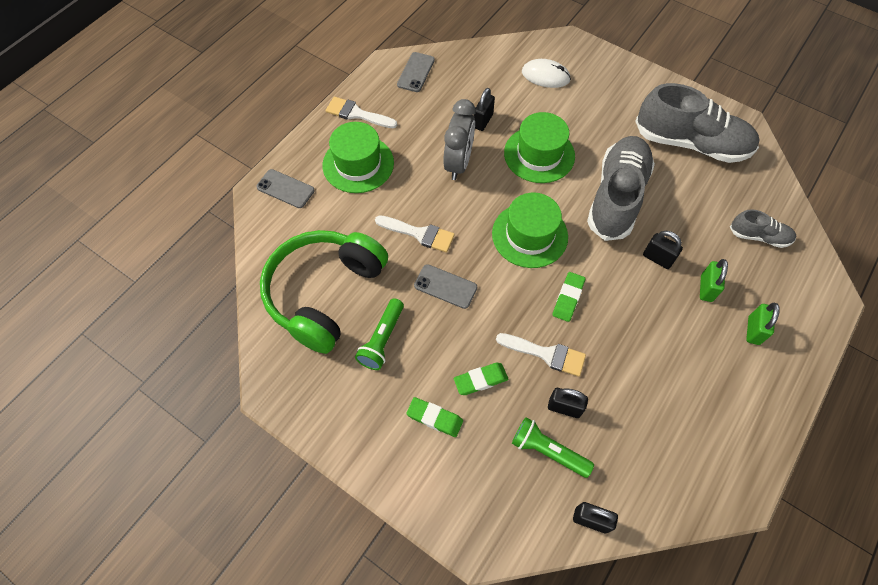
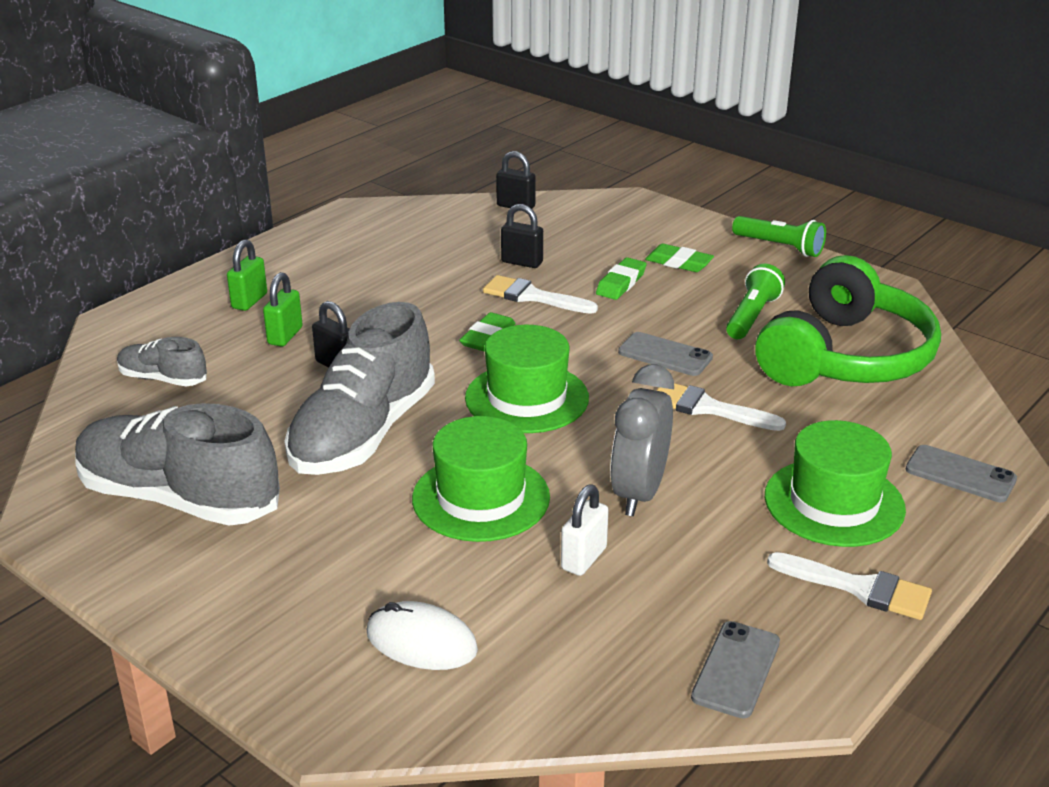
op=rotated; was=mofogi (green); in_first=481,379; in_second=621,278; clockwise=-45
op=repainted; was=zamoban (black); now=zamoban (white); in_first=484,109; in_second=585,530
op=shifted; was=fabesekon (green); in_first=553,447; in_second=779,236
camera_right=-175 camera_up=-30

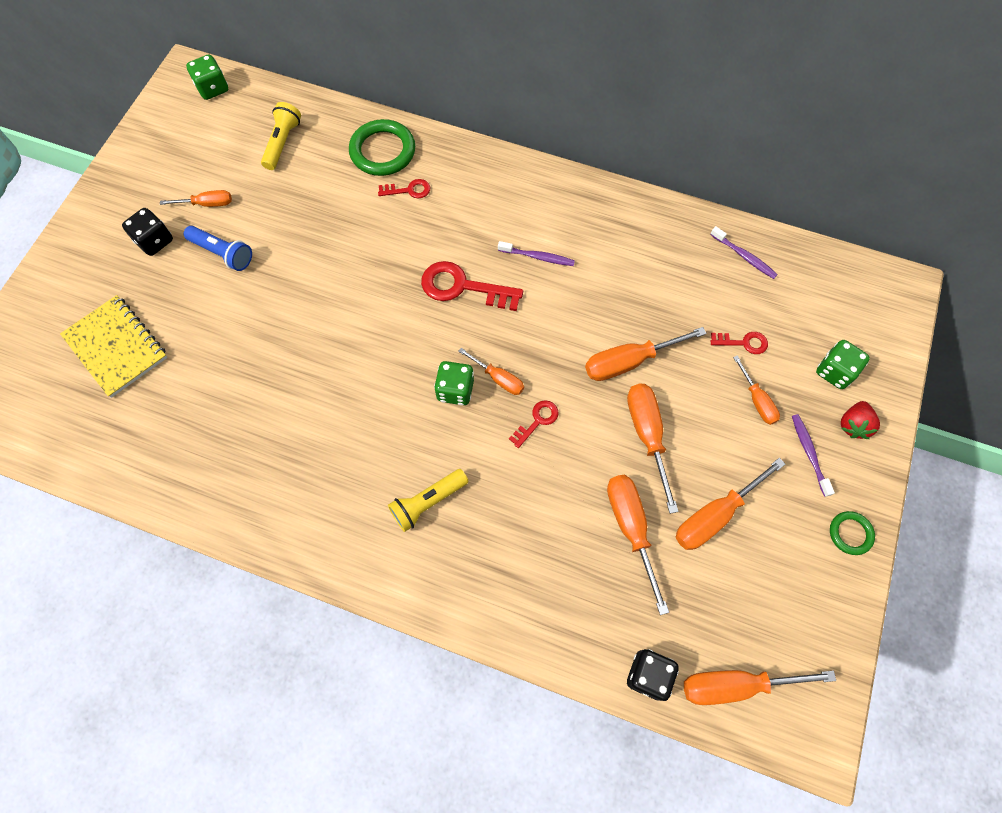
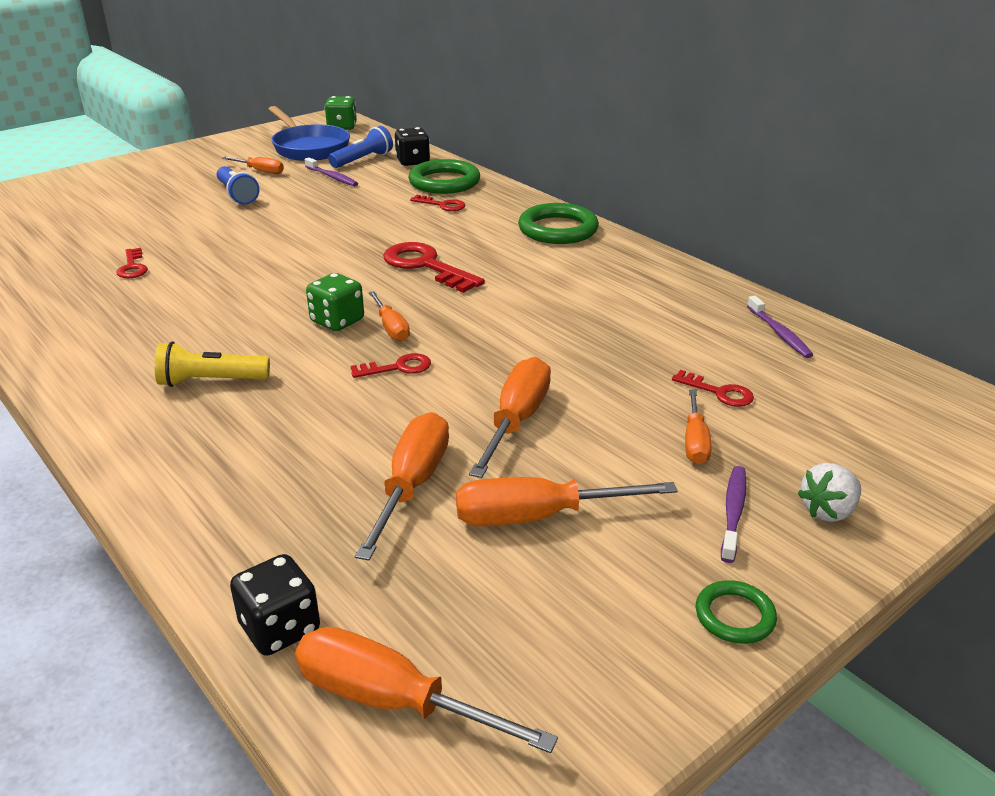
op=gone; was=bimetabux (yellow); in_first=114,346
op=shifted; was=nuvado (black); in_first=147,232; in_second=412,146
op=repainted; was=fabesekon (yellow); now=fabesekon (blue); in_first=281,136; in_second=360,147
op=shifted; was=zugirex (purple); in_first=536,253; in_second=331,171
op=gone; was=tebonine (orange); in_first=646,354
op=gone; was=nuvado (green); in_first=843,364
op=repainted; was=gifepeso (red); now=gifepeso (white); in_first=860,420; in_second=829,492
op=new; now=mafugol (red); in_second=132,263
op=new; now=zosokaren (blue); in_second=309,133
op=new; now=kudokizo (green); in_second=558,223
camera_right=30 camera_up=-35

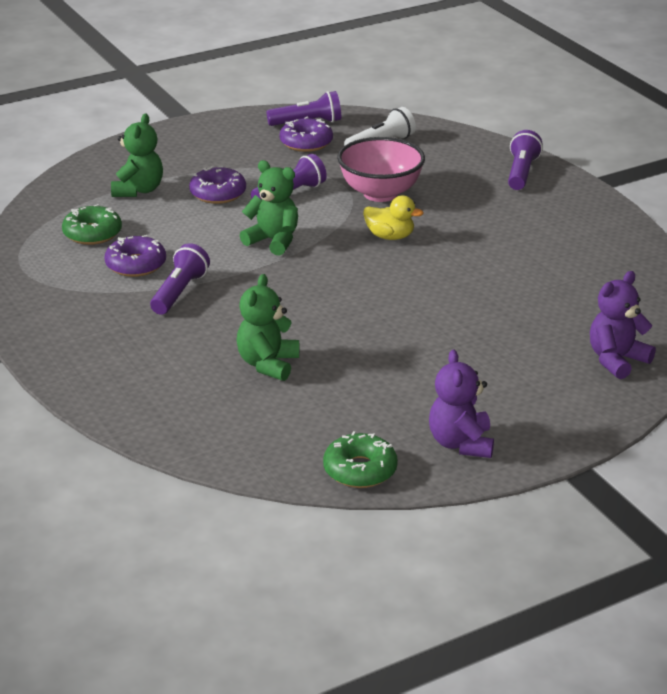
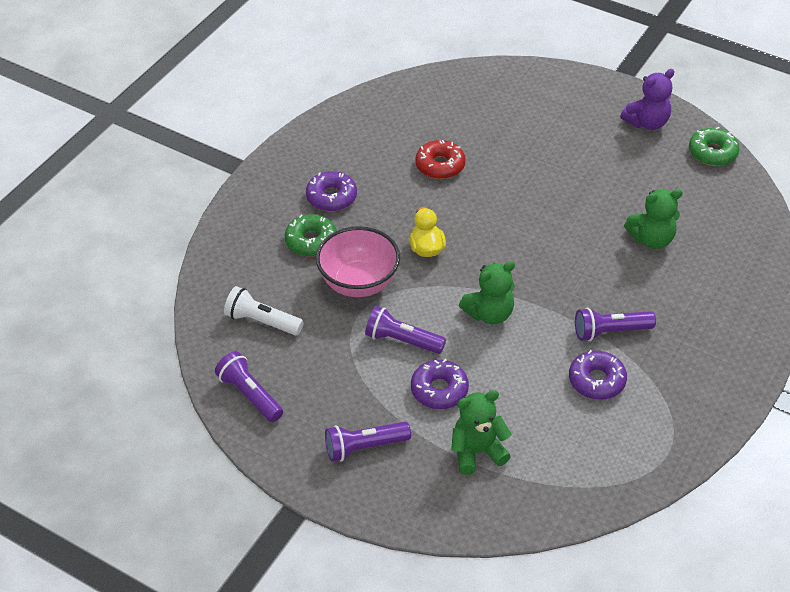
op=shifted; was=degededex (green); in_first=92,224; in_second=311,235
op=rotated; was=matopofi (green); in_first=269,208; in_second=487,292; clockwise=-120
op=shifted; was=degededex (purple); in_first=306,134; in_second=331,191
op=shifted; was=fabesekon (purple); in_first=525,160; in_second=368,442
op=gone; was=matopofi (purple); in_first=623,325
op=new; now=degededex (red); in_second=440,159
camera_right=-120 camera_up=15

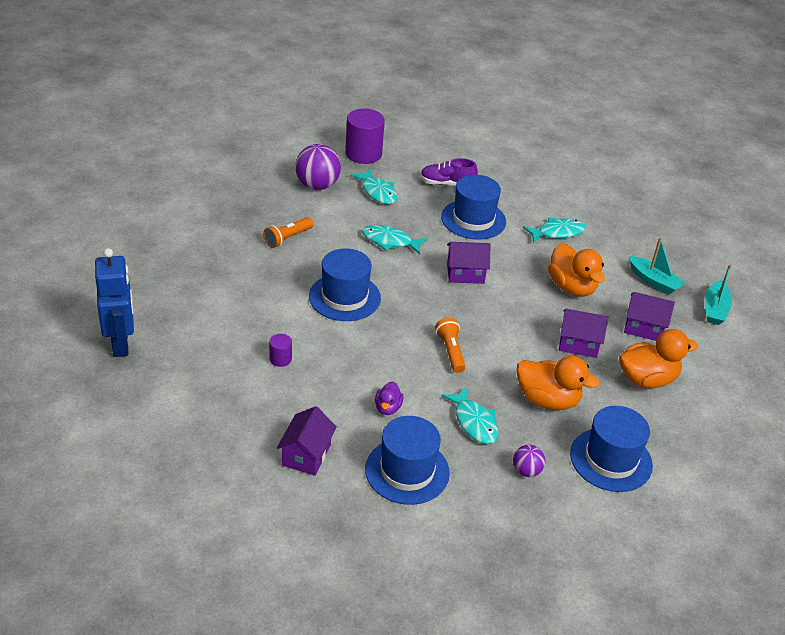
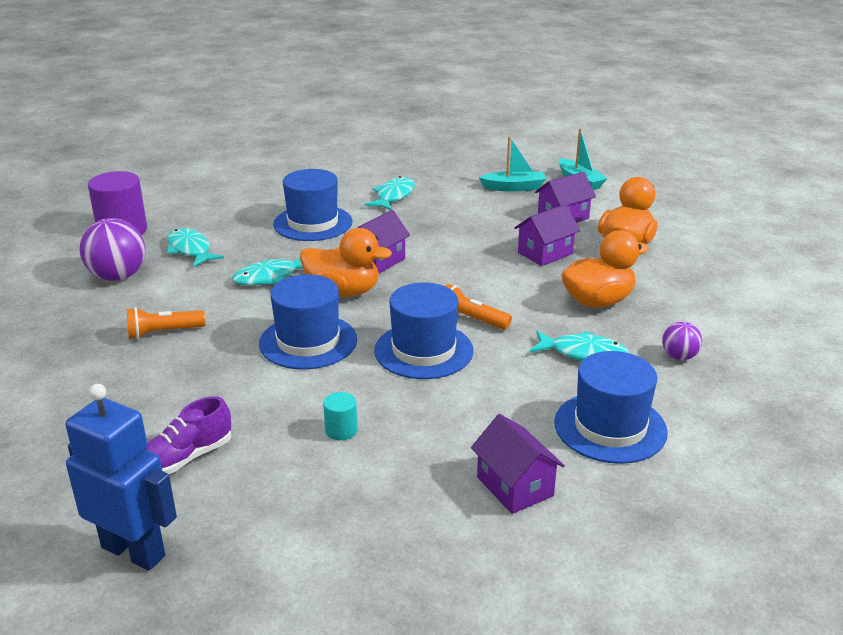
op=rotated; was=fabesekon (orange); in_first=288,232; in_second=166,323; clockwise=75
op=repainted; was=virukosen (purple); now=virukosen (turquoise); in_first=280,350; in_second=340,416
op=rotated; was=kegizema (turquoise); in_first=373,187; in_second=195,247; clockwise=-135
op=gone; was=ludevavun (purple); in_first=389,398
op=shifted; was=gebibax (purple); in_first=449,172; in_second=188,435
op=shifted; was=ludevavun (orange); in_first=576,270; in_second=346,262
op=shifted; was=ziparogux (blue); in_first=611,449; in_second=424,331
camera_right=-45 camera_up=-10

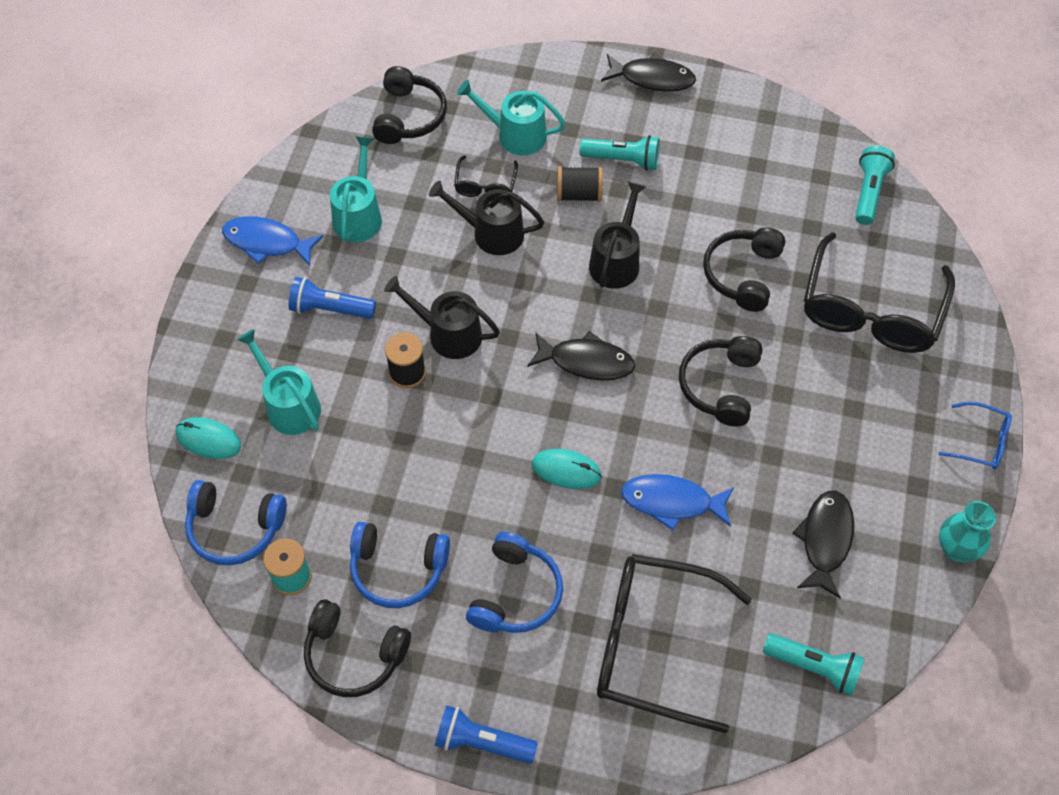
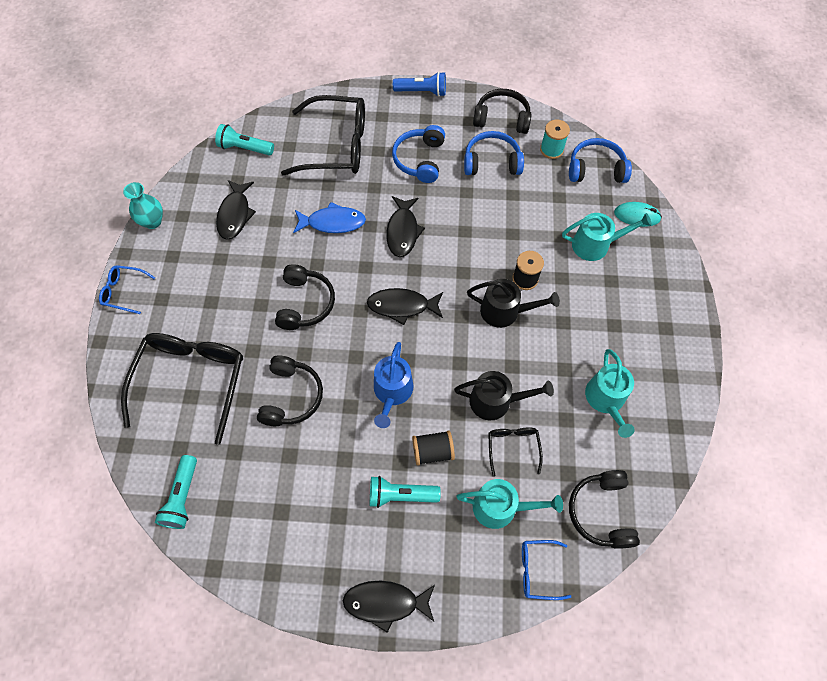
op=gone; was=kegizema (blue); in_first=273,241
op=rotated; was=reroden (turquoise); in_first=279,382; in_second=607,237; clockwise=-45
op=gone; was=fabesekon (blue); in_first=332,298
op=swapped; was=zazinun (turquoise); now=kegizema (black); in_first=567,469; in_second=405,226
op=repainted; was=reroden (black); now=reroden (blue); in_first=617,235; in_second=394,385
op=new; now=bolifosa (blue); in_second=546,570
camera_right=170 camera_up=5

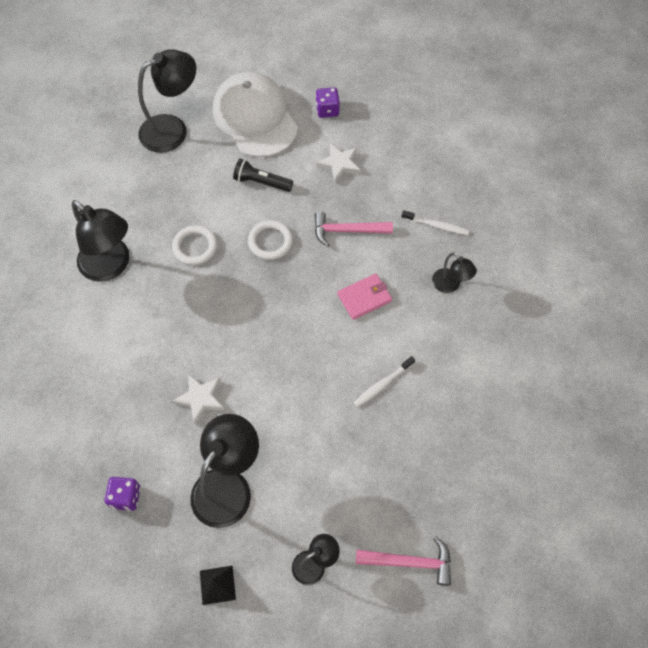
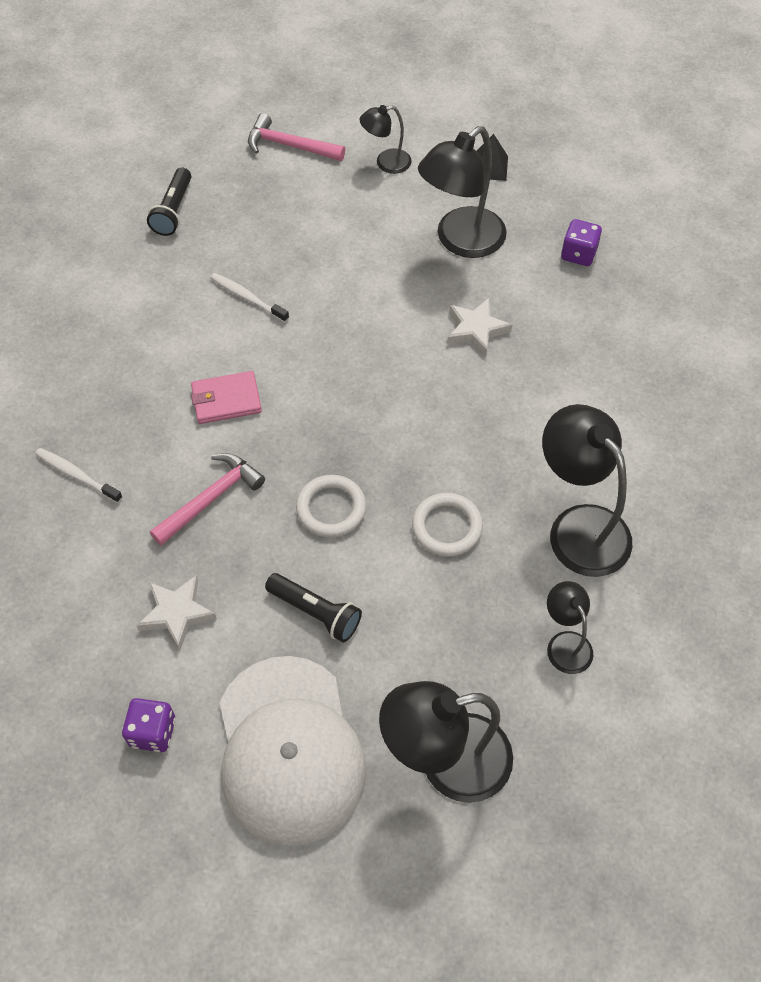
op=rotated; was=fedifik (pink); in_first=353,229; in_second=207,499; clockwise=-60
op=rotated; was=zugirex (white); in_first=384,381; in_second=249,298; clockwise=-120
op=shifted; was=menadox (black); in_first=454,272; in_second=570,627
op=new; now=fabesekon (black); in_second=169,201
camera_right=-165 camera_up=-5

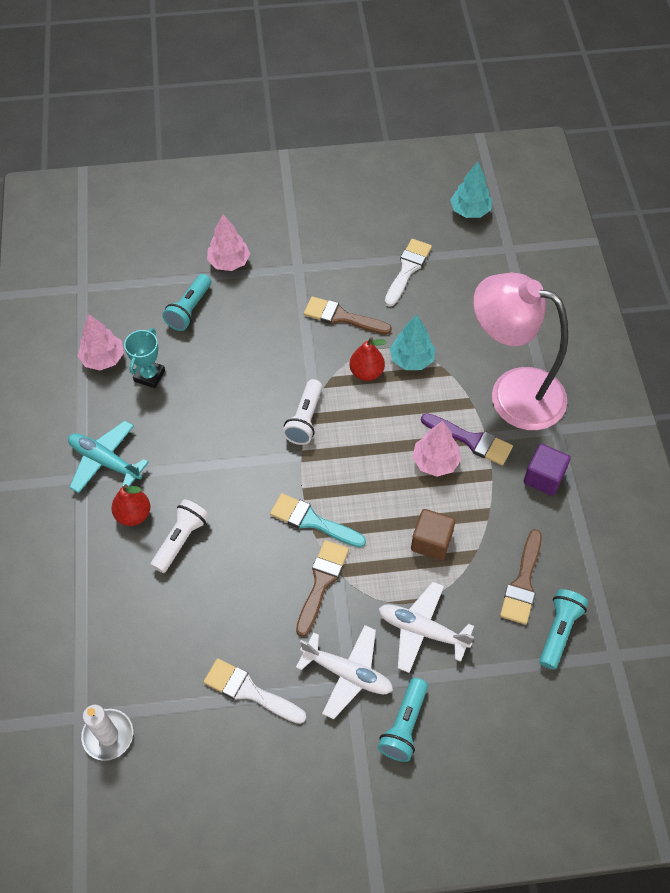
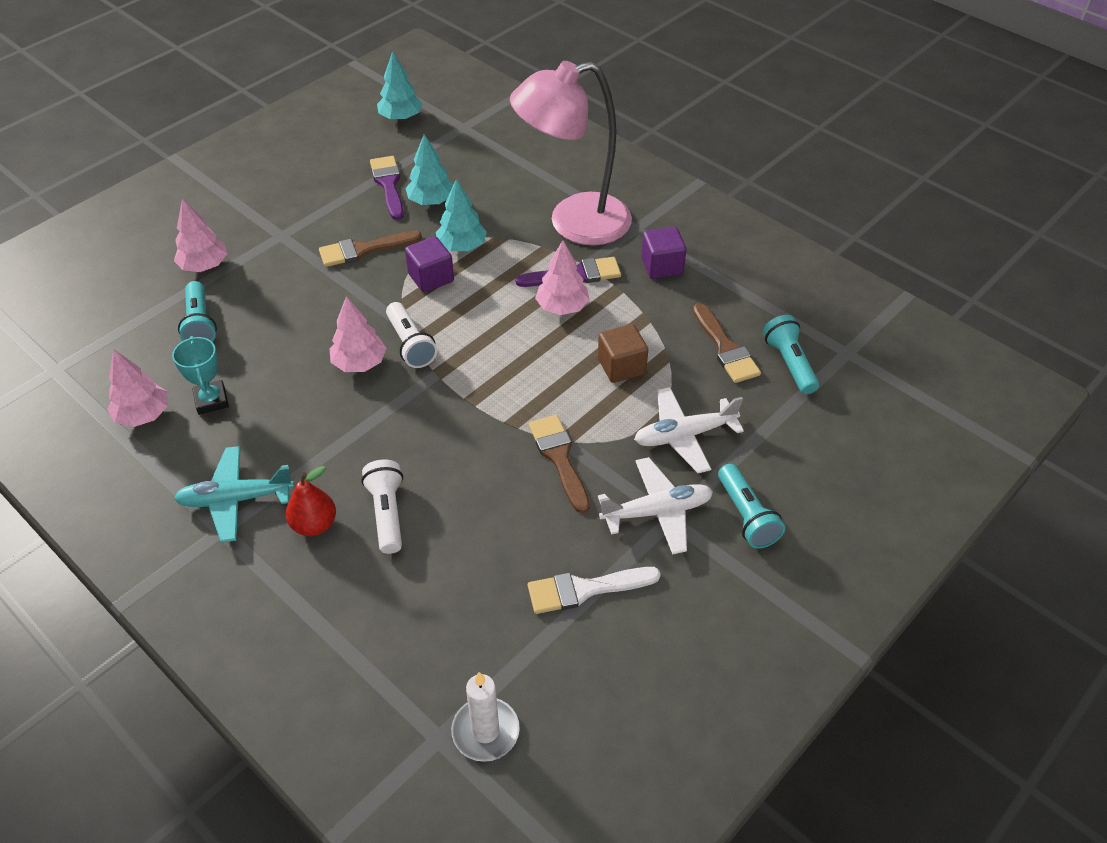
op=gone; was=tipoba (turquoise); in_first=318,520
op=swapped; was=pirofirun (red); now=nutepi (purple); in_first=368,359; in_second=429,264
op=repainted; was=tipoba (white); now=tipoba (purple); in_first=408,273; in_second=387,188
op=new; now=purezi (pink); in_second=358,334
op=new; now=purezi (turquoise); in_second=429,169
camera_right=-40 camera_up=-10

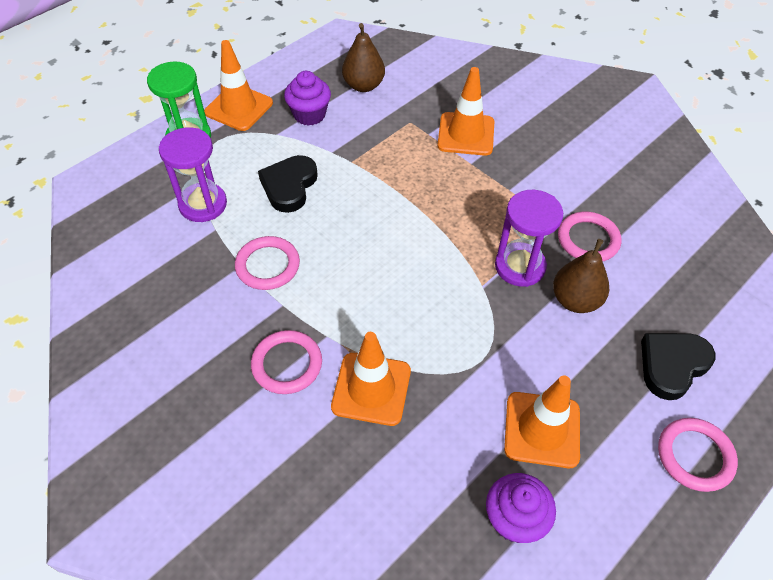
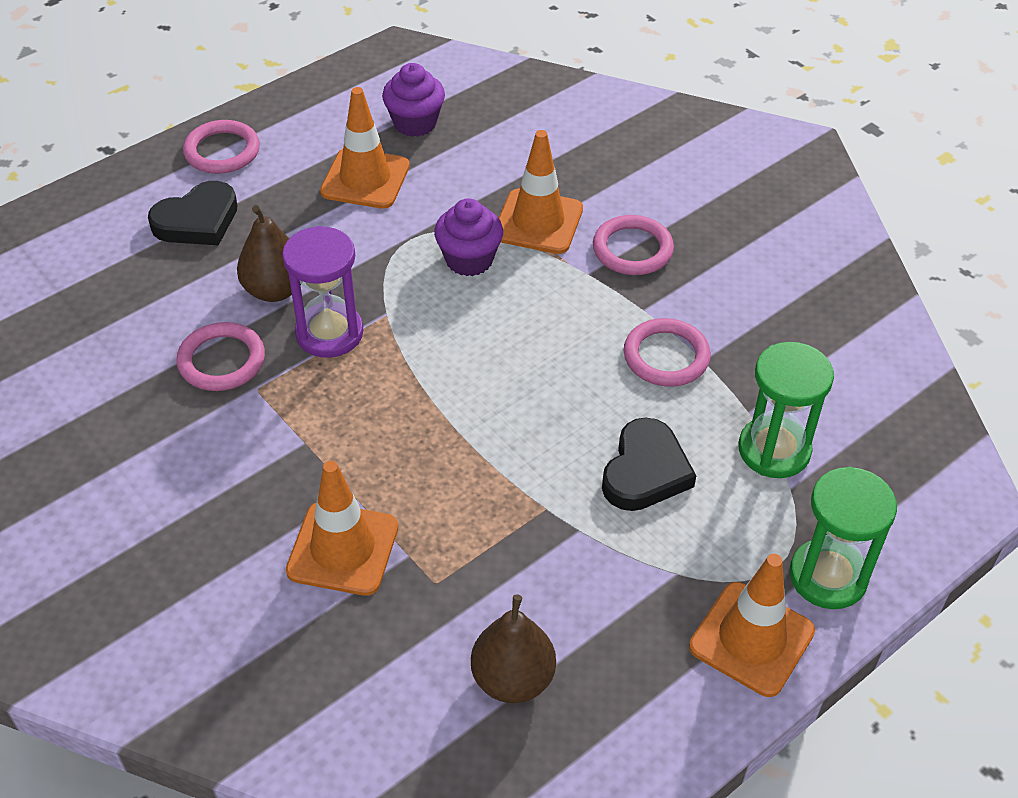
op=repainted; was=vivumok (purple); now=vivumok (green); in_first=193,174; in_second=786,410
op=shifted; was=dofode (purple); in_first=307,98; in_second=468,237
camera_right=-175 camera_up=-5

